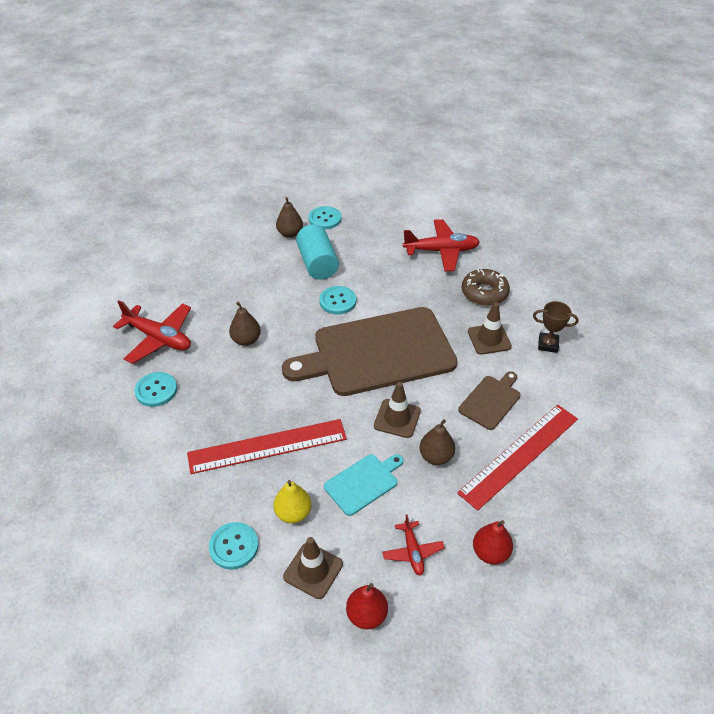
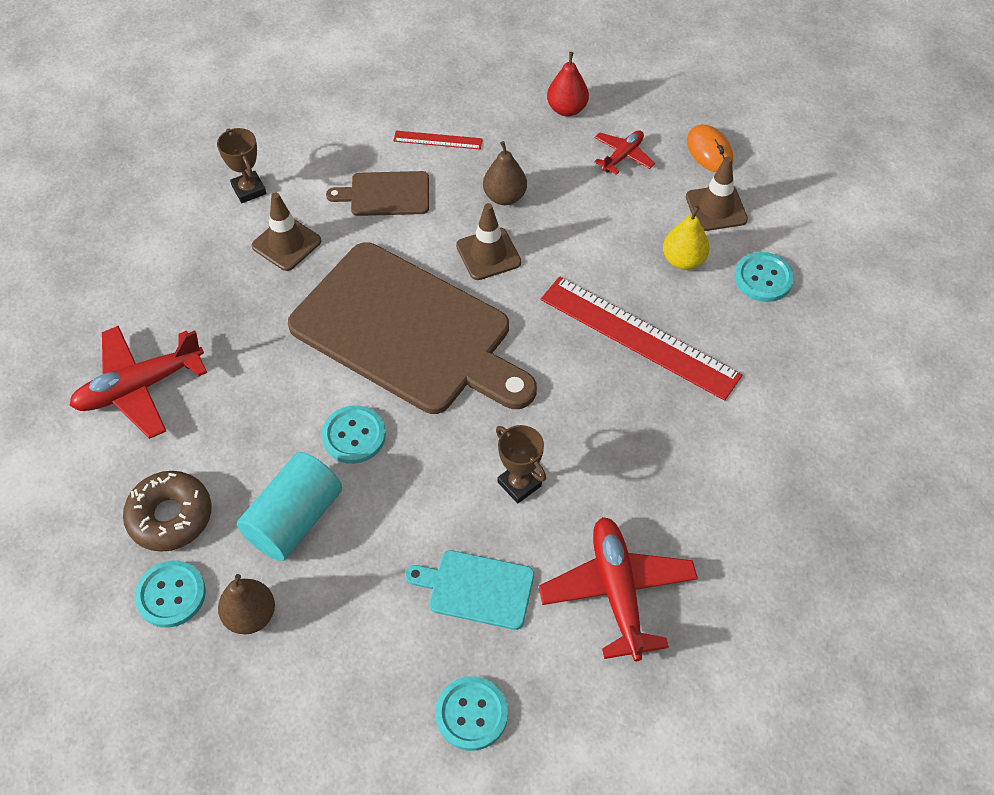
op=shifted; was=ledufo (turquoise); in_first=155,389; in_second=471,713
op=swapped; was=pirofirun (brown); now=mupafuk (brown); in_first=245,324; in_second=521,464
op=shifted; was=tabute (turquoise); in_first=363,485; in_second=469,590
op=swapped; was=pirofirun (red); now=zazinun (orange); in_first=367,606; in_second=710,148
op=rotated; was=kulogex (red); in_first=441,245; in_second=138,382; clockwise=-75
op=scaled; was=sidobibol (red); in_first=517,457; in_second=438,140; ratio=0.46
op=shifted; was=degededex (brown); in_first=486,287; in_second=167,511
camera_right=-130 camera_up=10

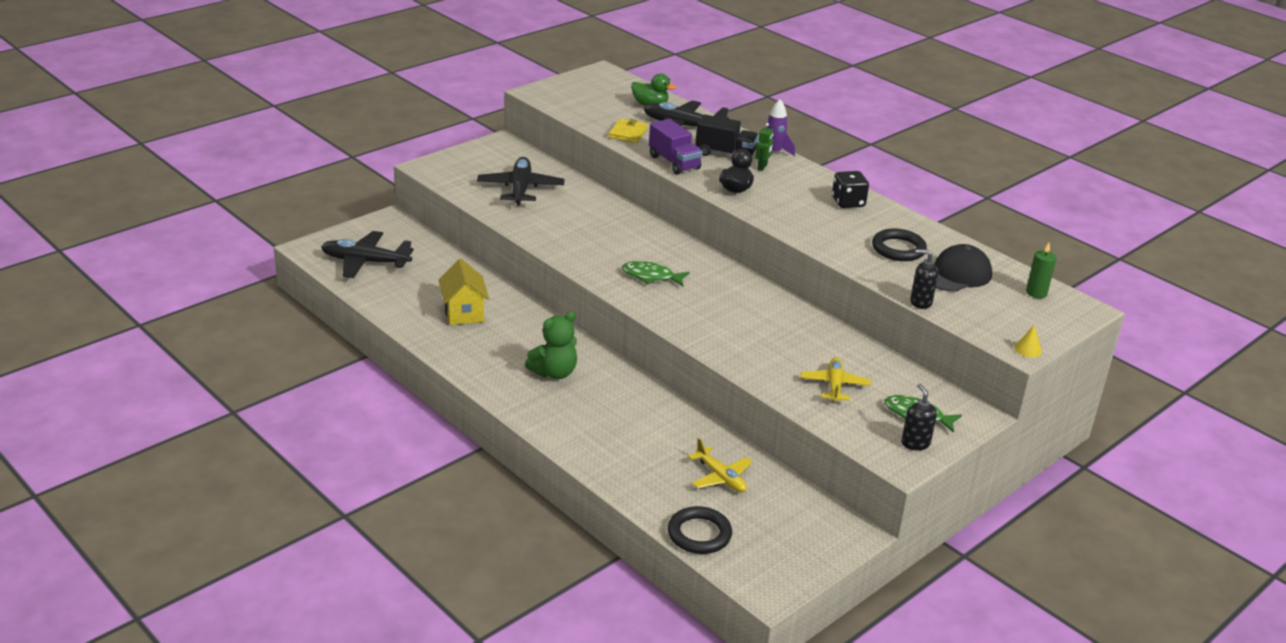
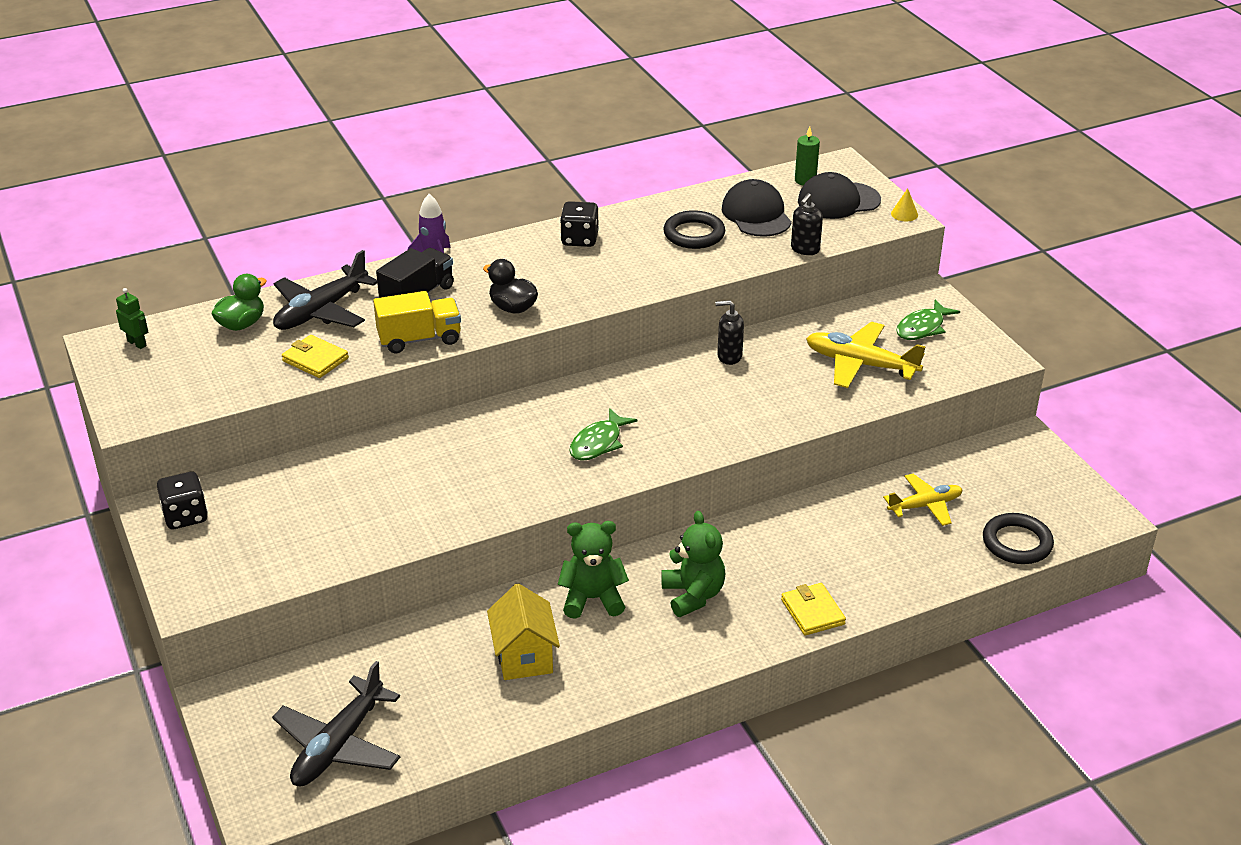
op=rotated; was=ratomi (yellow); in_first=464,292; in_second=523,631; clockwise=75
op=gone; was=kulogex (black); in_first=521,181
op=repainted; was=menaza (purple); now=menaza (yellow); in_first=676,147; in_second=417,322
op=shifted; was=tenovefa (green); in_first=764,147; in_second=132,318
op=scaled; was=kulogex (yellow); in_first=836,379; in_second=866,355; ratio=1.52
op=shifted; was=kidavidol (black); in_first=919,416; in_second=729,332
op=new; now=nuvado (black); in_second=182,500
op=new; now=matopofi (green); in_second=593,570
op=new; now=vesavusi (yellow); in_second=813,609
op=new; now=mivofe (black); in_second=839,195
camera_right=-70 camera_up=5

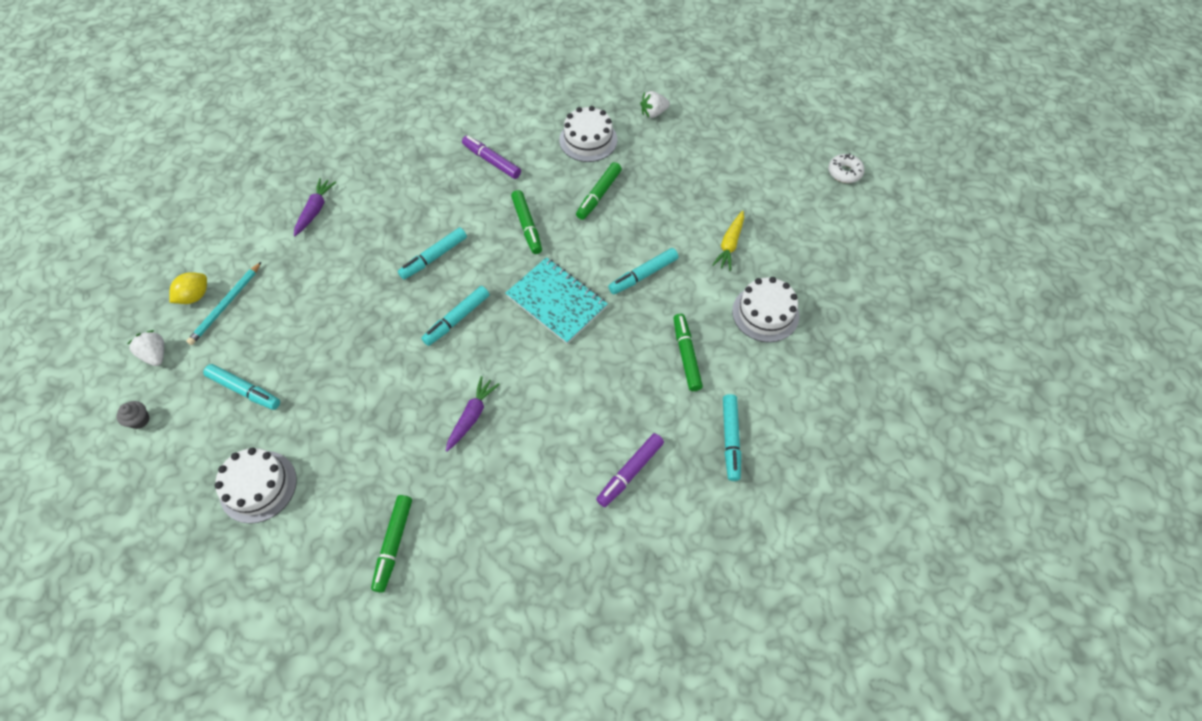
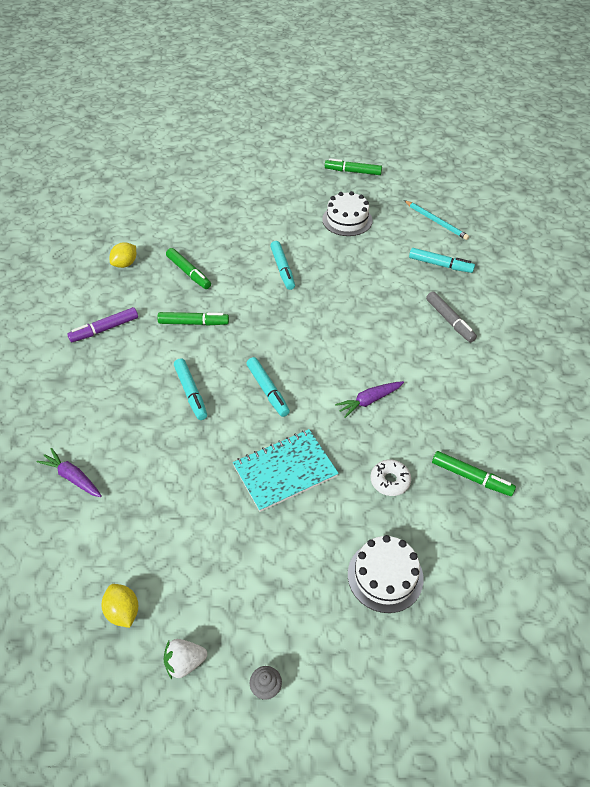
op=shifted; was=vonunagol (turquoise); in_first=223,303; in_second=436,220
op=gone; was=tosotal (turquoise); in_first=241,387
op=rotated; was=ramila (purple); in_first=473,414; in_second=369,399; clockwise=-75
op=shifted; was=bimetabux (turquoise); in_first=557,300; in_second=286,470
op=swapped; was=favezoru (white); now=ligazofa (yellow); in_first=588,134; in_second=123,255
op=repainted; was=tosotal (purple); now=tosotal (grey); in_first=630,470; in_second=451,316
op=gone; was=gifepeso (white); in_first=655,104
op=shifted; was=tosotal (green); in_first=688,352; in_second=353,166
op=gone; was=ramila (yellow); in_first=728,241
op=shifted; was=degededex (white); in_first=846,168; in_second=391,478
camera_right=-70 camera_up=-10

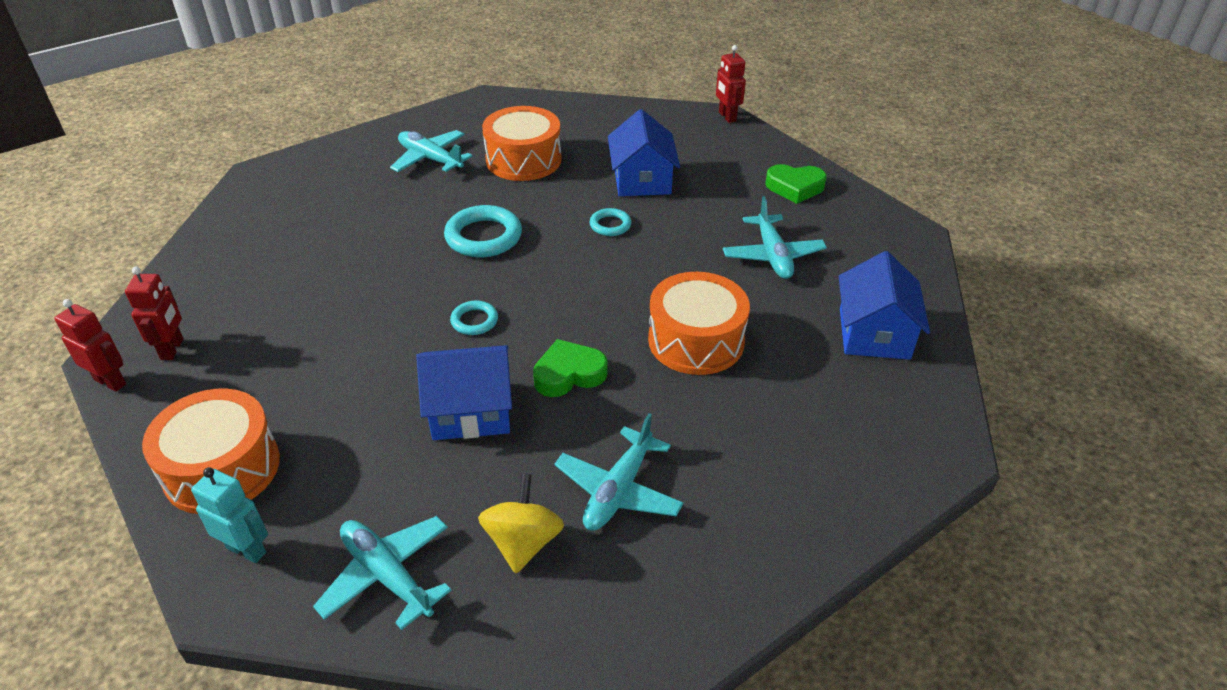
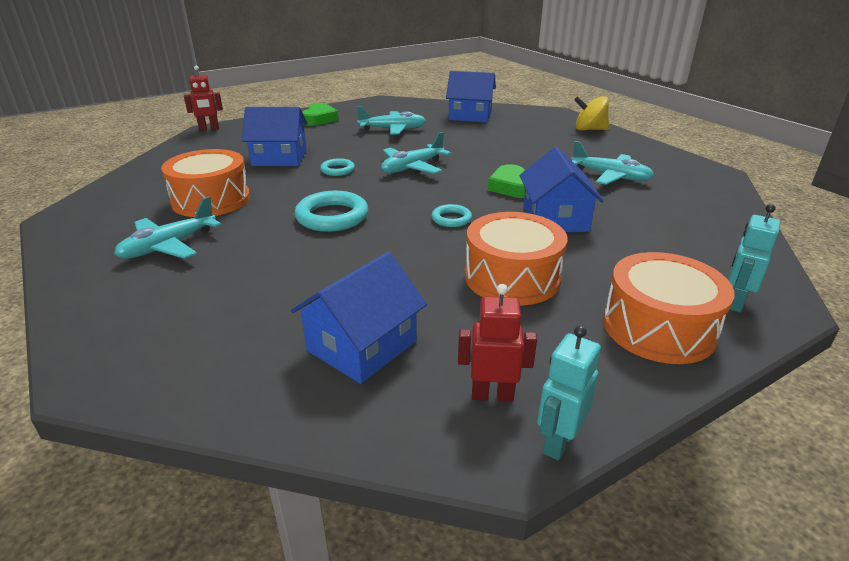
op=repainted; was=tenovefa (red); now=tenovefa (turquoise); in_first=90,345; in_second=569,392
op=shifted; was=kulogex (turquoise); in_first=382,573; in_second=416,153
op=shifted; was=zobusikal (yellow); in_first=521,523; in_second=591,113
op=shifted; was=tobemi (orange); in_first=699,323; in_second=516,258
op=new; now=ratomi (blue); in_second=358,318
camera_right=-85 camera_up=-10

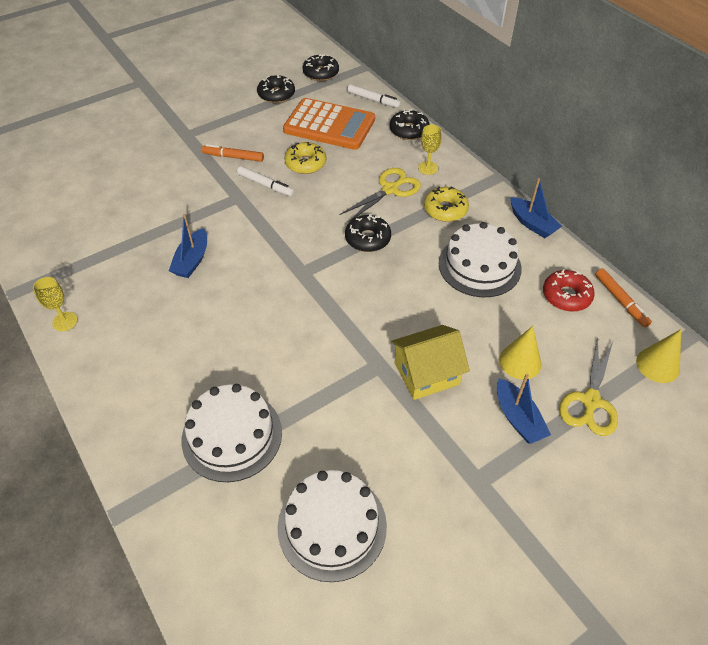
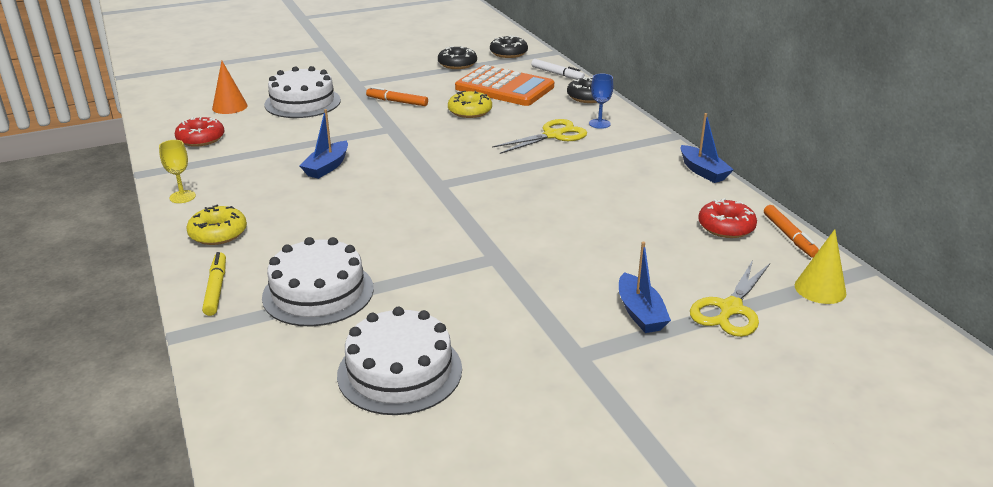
op=gone; was=tosotal (white); in_first=265,181
op=gone; was=degededex (black); in_first=368,233
op=gone; was=ratomi (yellow); in_first=430,362
op=repainted; was=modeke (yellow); now=modeke (blue); in_first=430,150; in_second=601,101
op=shifted; was=degededex (yellow); in_first=446,204; in_second=216,225
op=shifted; was=favezoru (white); in_first=480,259; in_second=302,92
op=gone; was=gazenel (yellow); in_first=520,353
op=new; now=degededex (red); in_second=199,132
op=new; now=tosotal (yellow); in_second=214,284
op=new; now=gazenel (orange); in_second=230,87
camera_right=10 camera_up=-20

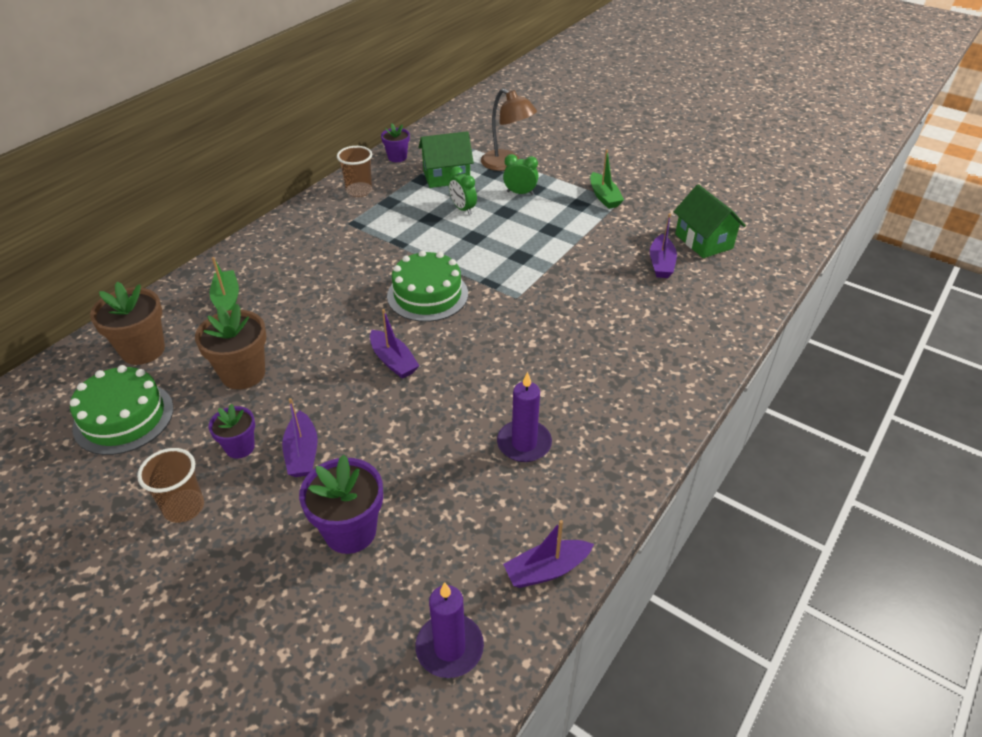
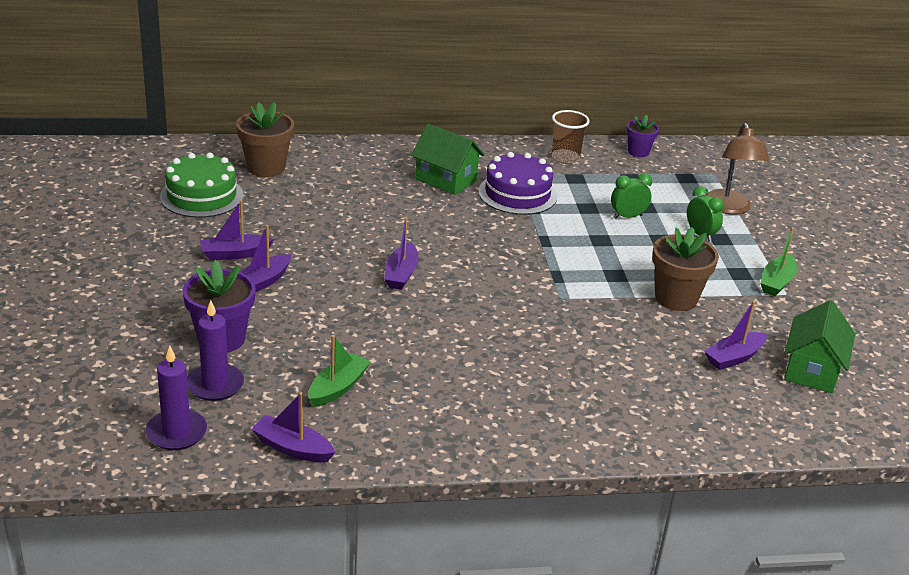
op=gone; was=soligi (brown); in_first=170,485
op=shifted; was=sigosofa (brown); in_first=231,347; in_second=685,269
op=swapped; was=sigosofa (purple); now=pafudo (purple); in_first=232,431; in_second=237,230
op=shifted; was=pafudo (green); in_first=224,284; in_second=339,371
op=gone; was=favezoru (green); in_first=427,286
op=shifted; was=ratomi (green); in_first=446,159; in_second=448,159
op=rotated; was=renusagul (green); in_first=463,190; in_second=631,196; clockwise=60
op=shifted; was=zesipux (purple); in_first=524,417; in_second=215,350
op=new; now=favezoru (purple); in_second=517,183
camera_right=45 camera_up=-10

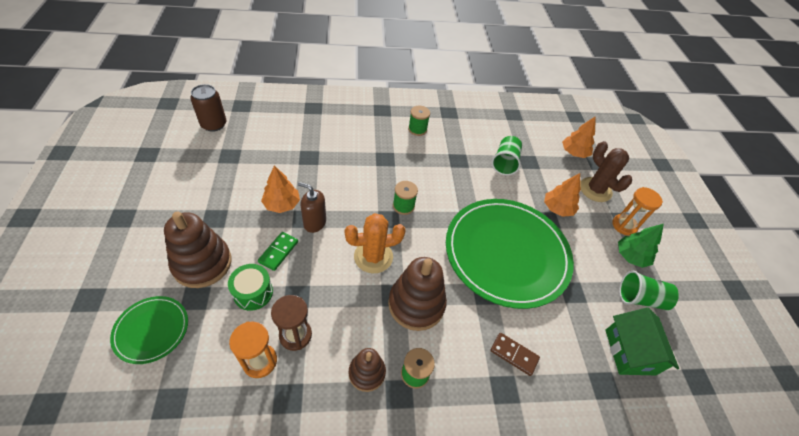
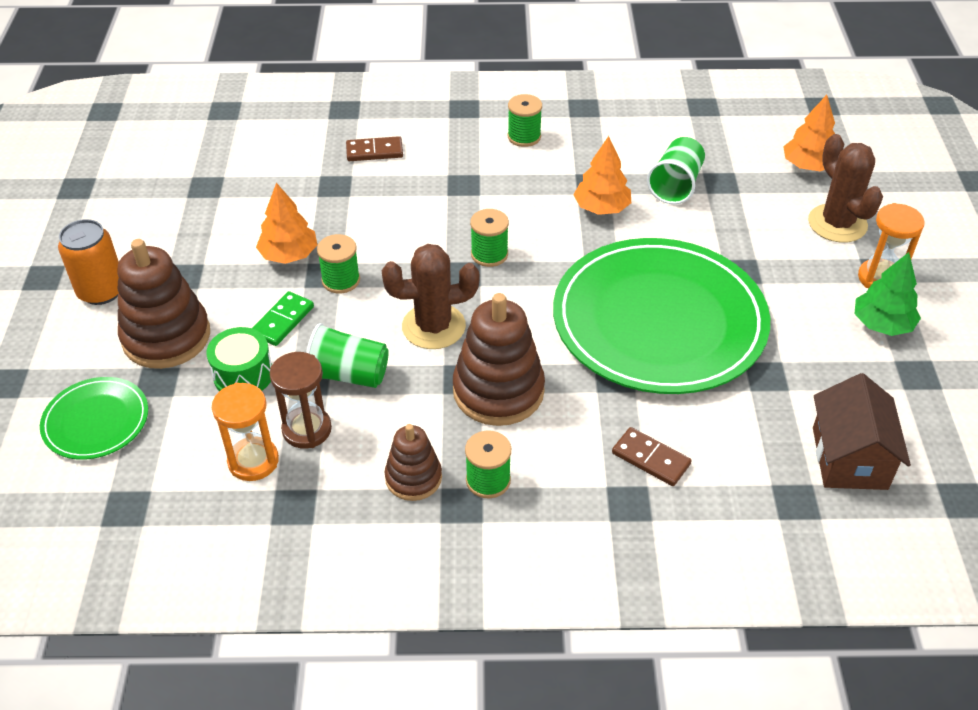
op=gone; was=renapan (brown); in_first=208,108
op=swapped; was=kidavidol (brown); now=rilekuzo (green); in_first=312,207; in_second=338,263
op=repainted; was=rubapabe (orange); now=rubapabe (brown); in_first=375,243; in_second=430,296
op=shifted; was=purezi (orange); in_first=562,195; in_second=602,175
op=repainted; was=ratomi (green); now=ratomi (brown); in_first=642,341; in_second=862,431
op=shifted; was=soligi (green); in_first=649,290; in_second=347,355
op=new; now=renapan (orange); in_second=88,262
op=new; now=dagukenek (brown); in_second=374,148
camera_right=10 camera_up=-5

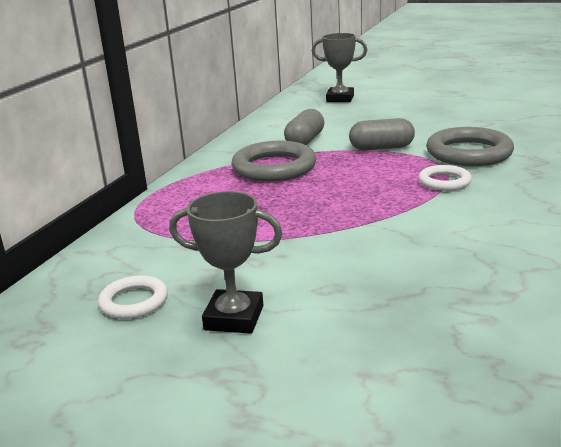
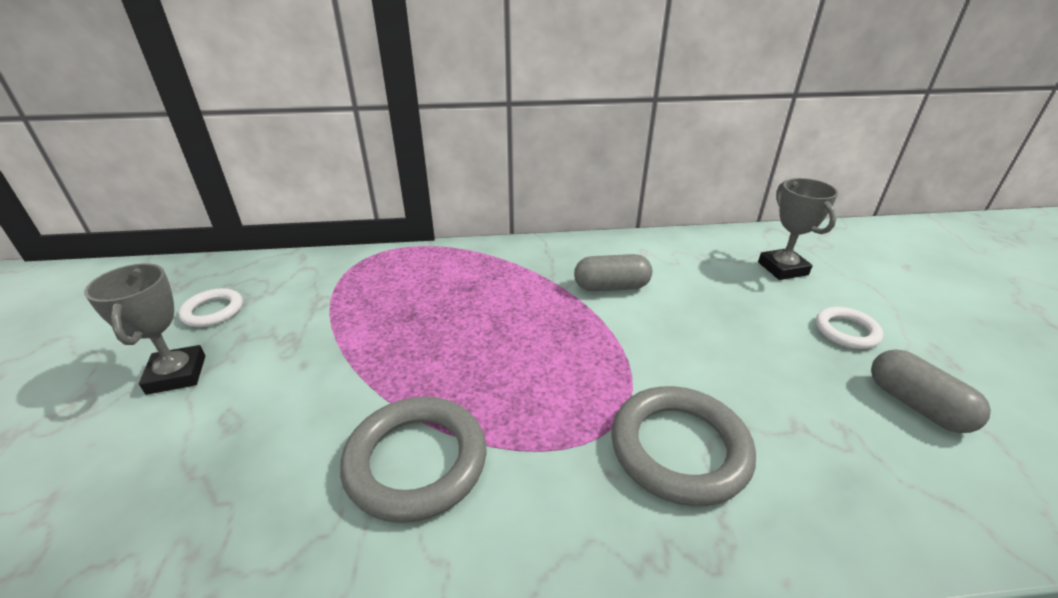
op=shifted; was=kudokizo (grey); in_first=273,161; in_second=413,460
op=shifted; was=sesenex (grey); in_first=382,134; in_second=931,391
op=shifted; was=kudokizo (white); in_first=445,178; in_second=849,328
camera_right=60 camera_up=10

